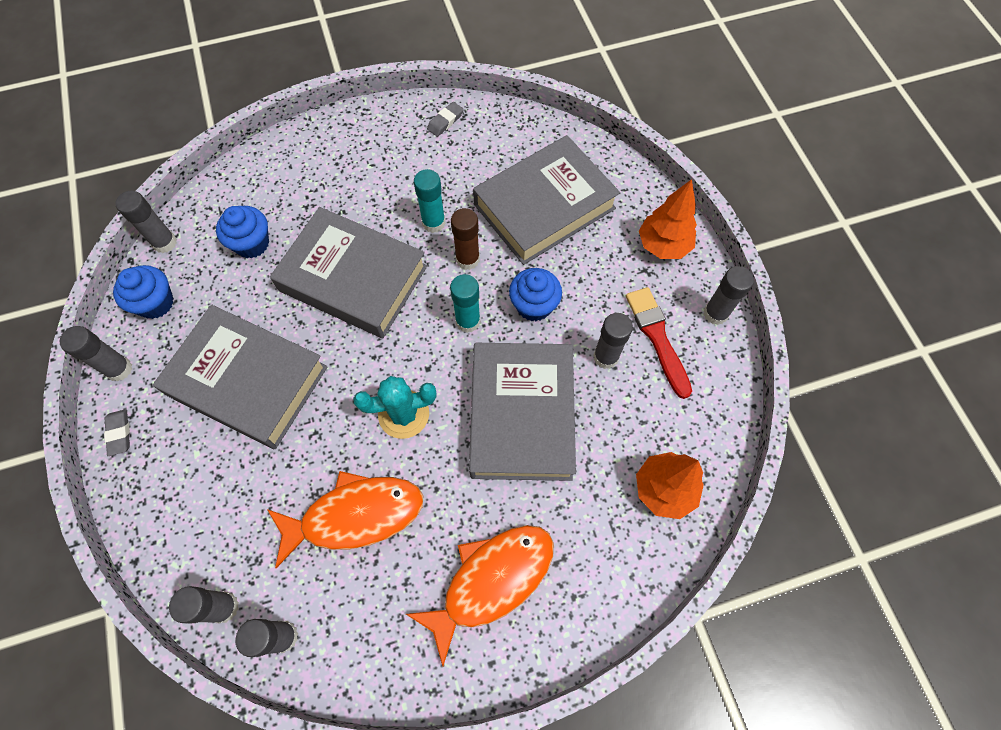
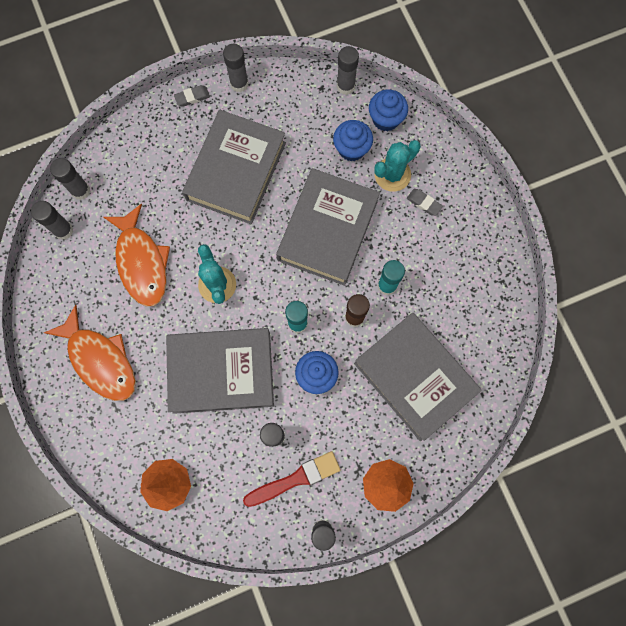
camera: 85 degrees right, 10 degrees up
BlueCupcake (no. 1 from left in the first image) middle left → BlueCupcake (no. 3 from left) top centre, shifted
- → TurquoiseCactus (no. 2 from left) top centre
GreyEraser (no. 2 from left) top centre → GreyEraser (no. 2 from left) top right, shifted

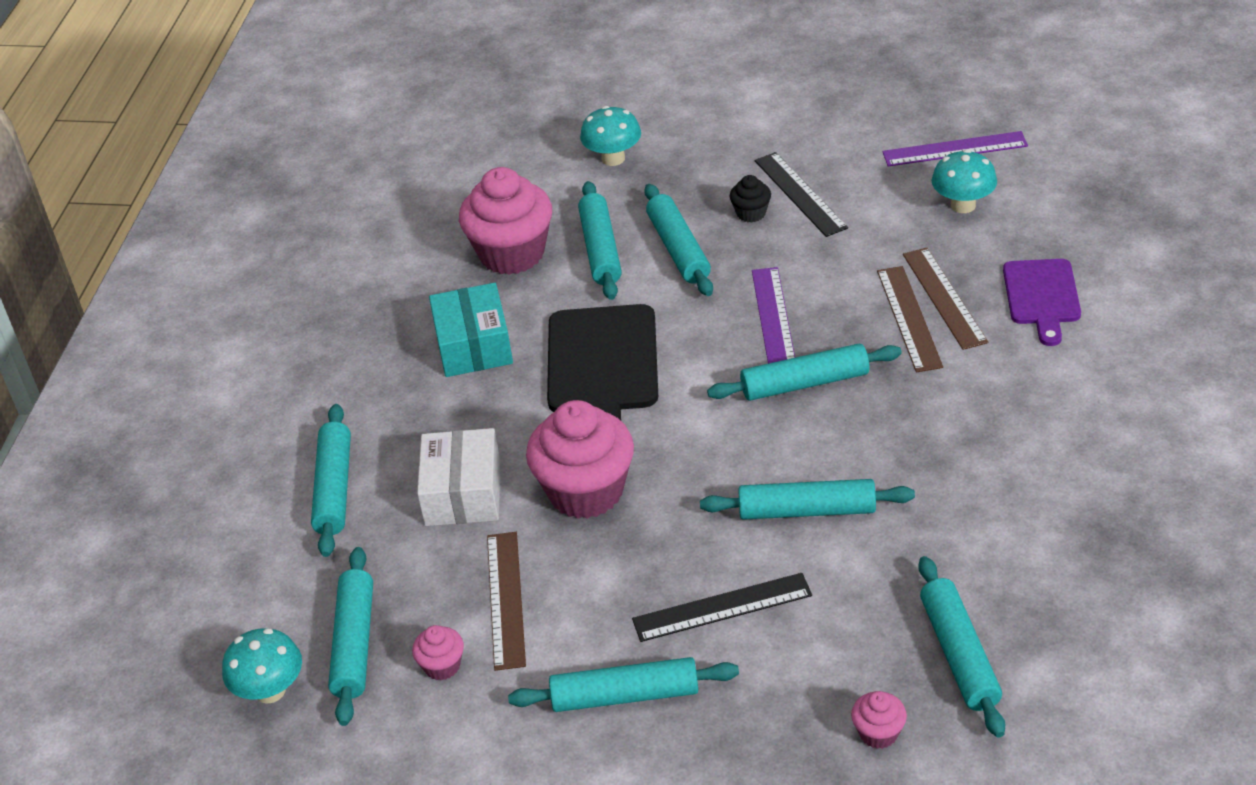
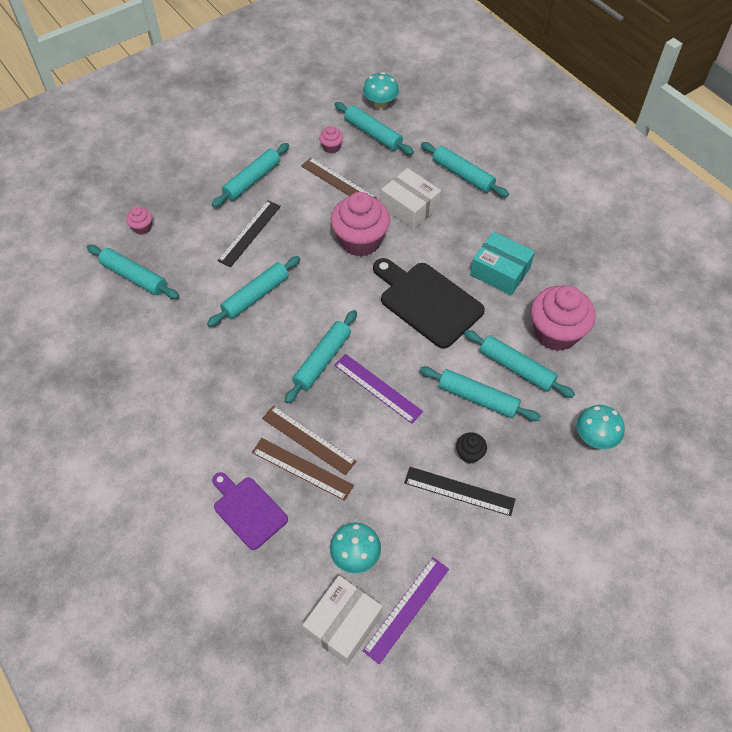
camera: 130 degrees right, 15 degrees up
- → WhiteBox (no. 1 from left) bottom centre

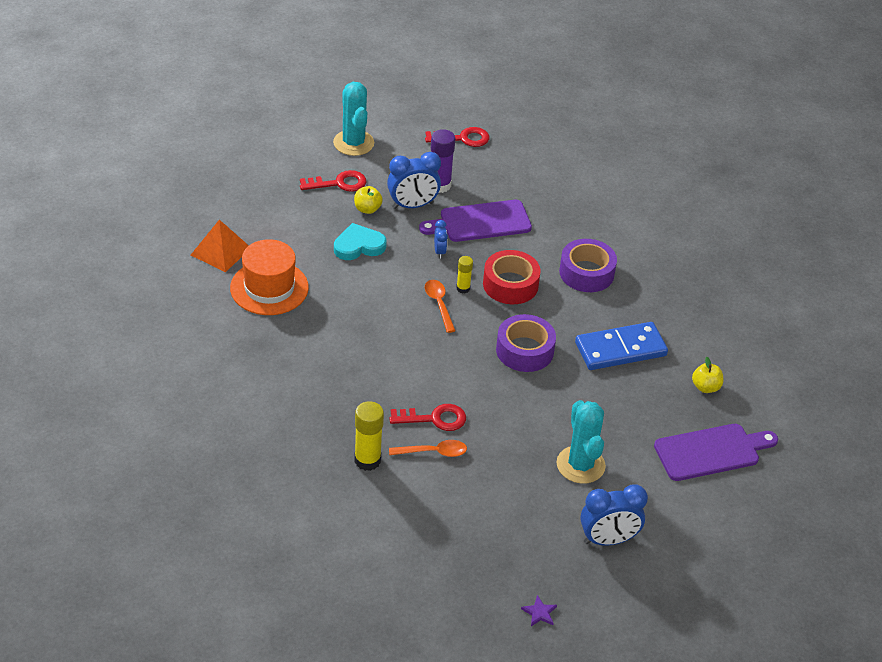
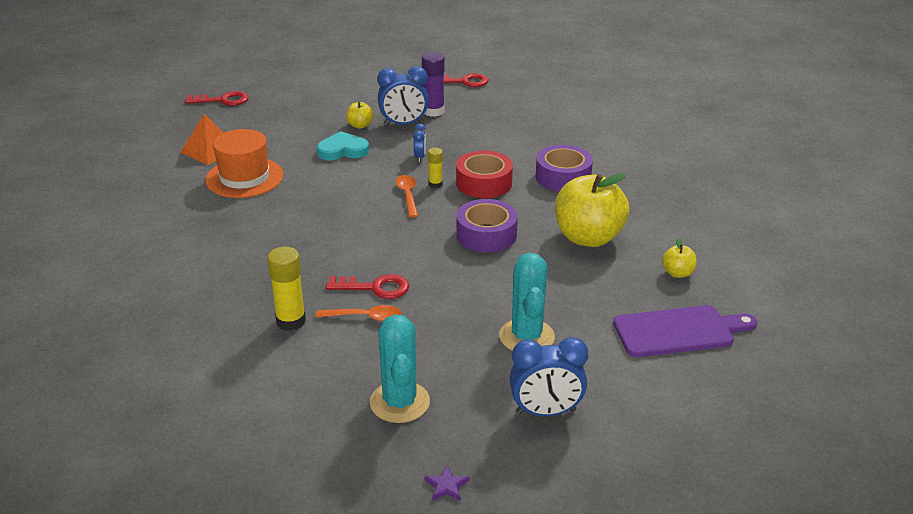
camera: 10 degrees right, 10 degrees down
RedKey (no. 1 from left) top centre → RedKey (no. 1 from left) top left, shifted
TurquoiseCactus (no. 1 from left) top centre → TurquoiseCactus (no. 1 from left) bottom centre, shifted
BlueDomino middle right → YellowApple (no. 2 from left) centre
PurpleCuttingBoard (no. 1 from left) centre → -

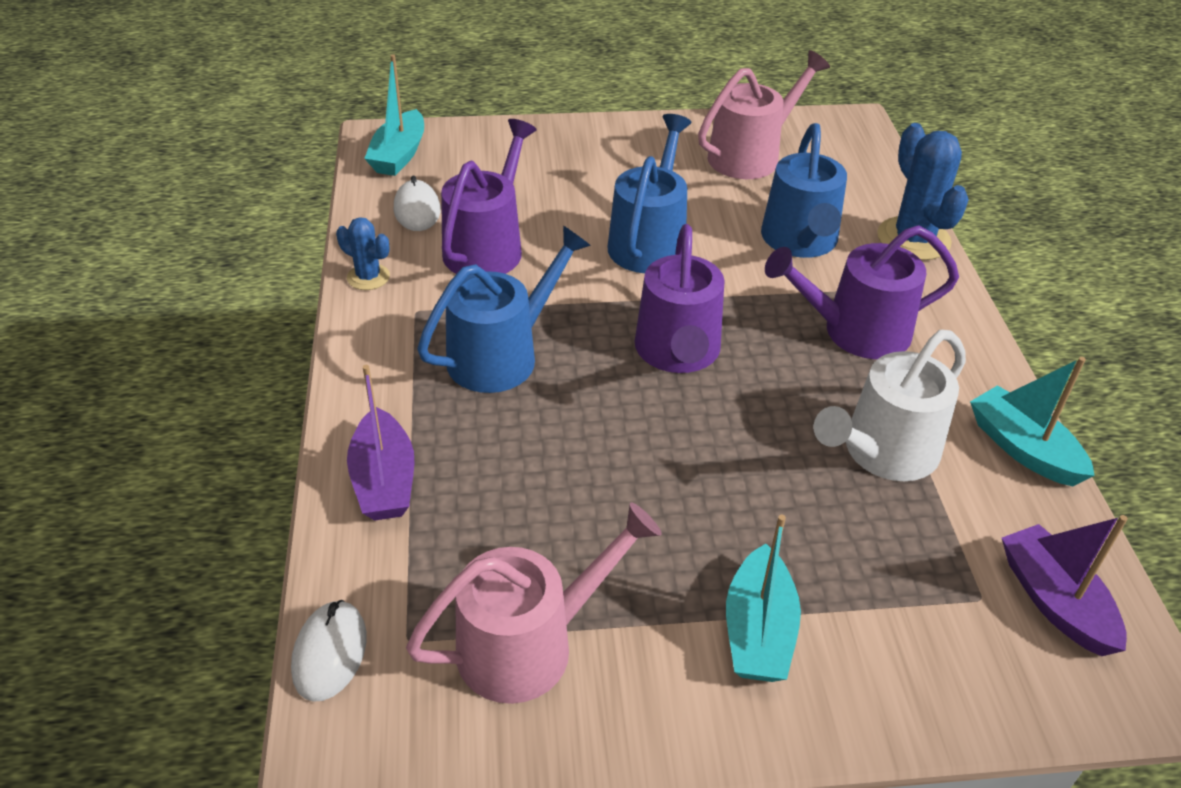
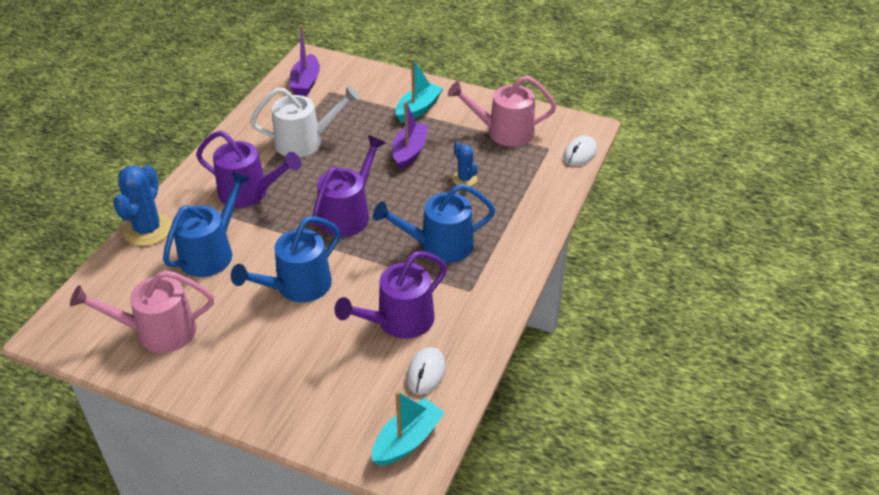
camera: 150 degrees left, 0 degrees up
PurpleBoat (no. 1 from left in the first image) middle left → PurpleBoat (no. 2 from left) top centre, shifted
BlueCactus (no. 1 from left in the first image) top left → BlueCactus (no. 2 from left) top centre, shifted
TurquoiseBoat (no. 3 from left) middle right → -

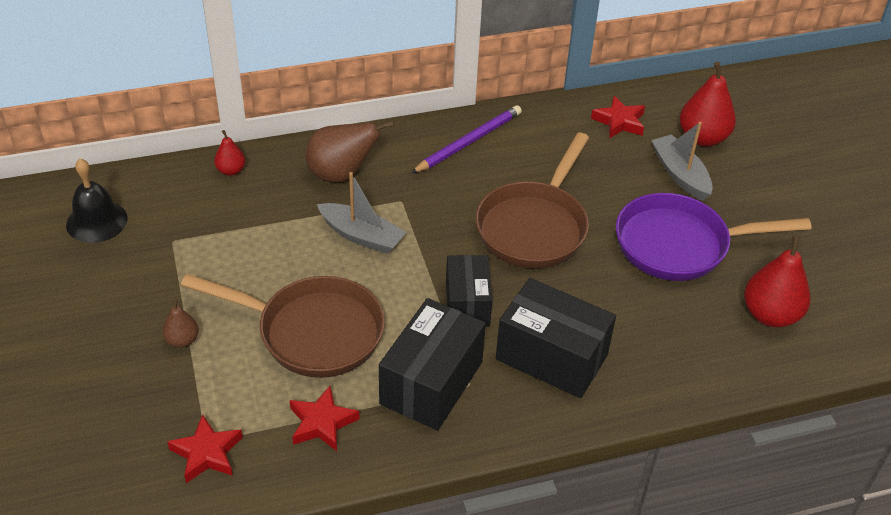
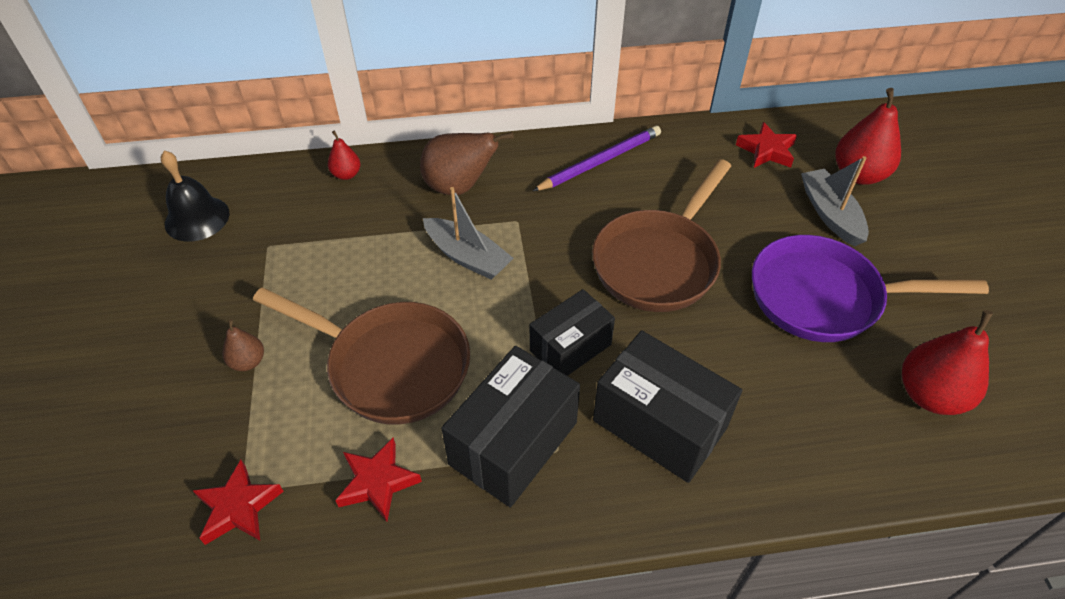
camera: 10 degrees right, 5 degrees up
BlackBox (no. 2 from left) centre, 45 degrees clockwise

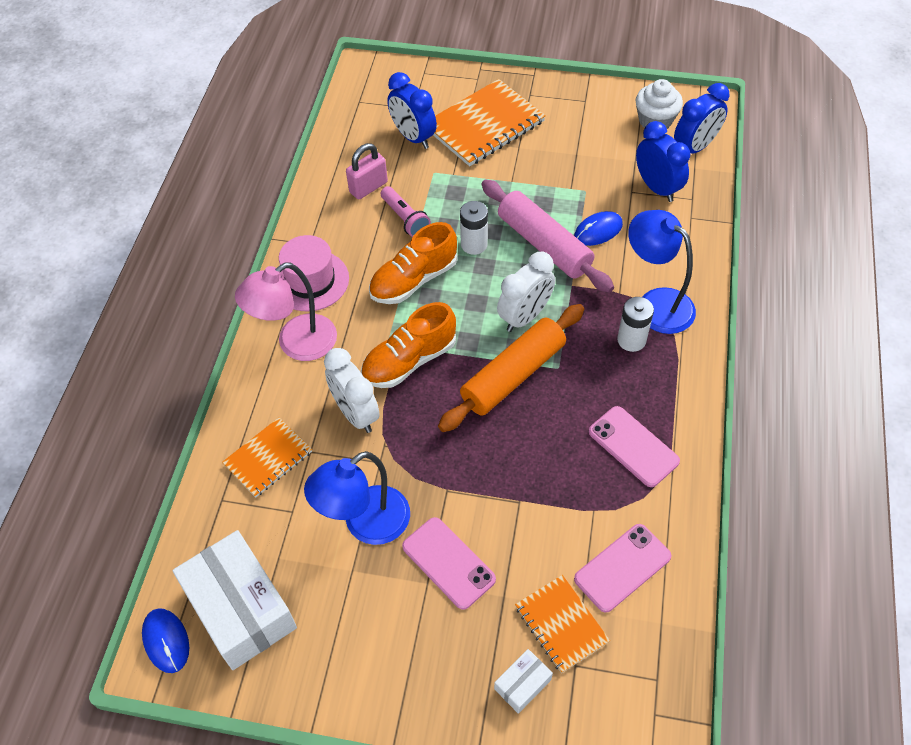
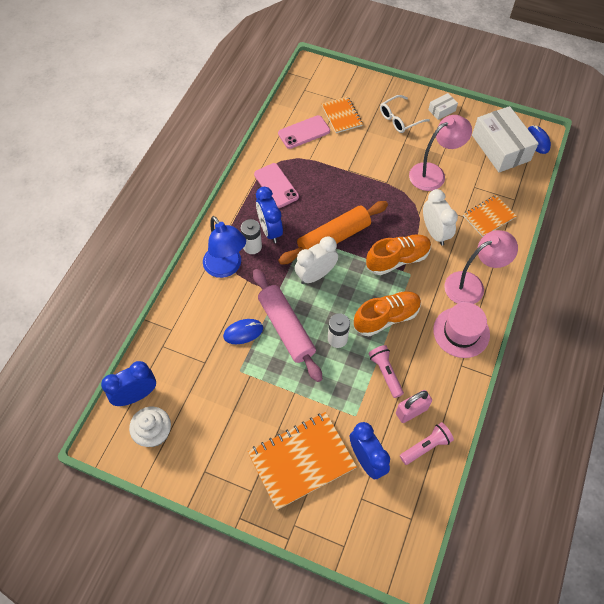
camera: 170 degrees left, 5 degrees up
BlueClock (no. 2 from left) top right → BlueClock (no. 2 from left) centre, shifted
- → WhiteGlasses top right
- → PinkFlashlight (no. 2 from left) bottom right
BlueLamp (no. 1 from left) bottom centre → PinkLamp (no. 1 from left) top right
WhiteBox (no. 2 from left in the first image) bottom centre → WhiteBox (no. 1 from left) top right, shifted
PinkPhone (no. 1 from left) bottom centre → -

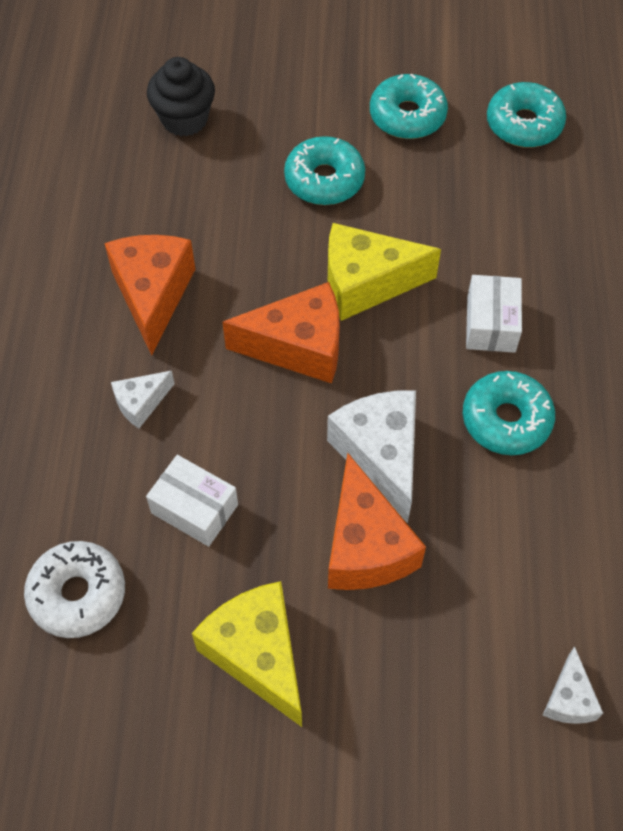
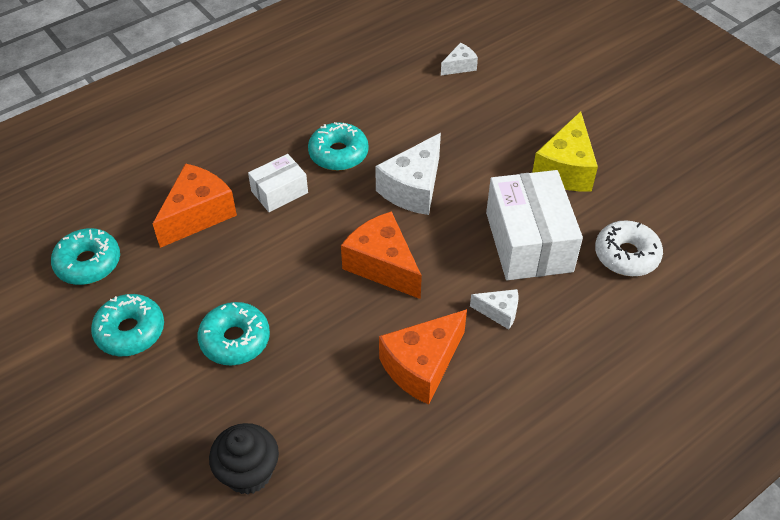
camera: 130 degrees left, 10 degrees down
OrangeCheese (no. 3 from left in the first image) centre → OrangeCheese (no. 1 from left) middle left, shifted
WhiteBox (no. 1 from left in the first image) middle left → WhiteBox (no. 2 from left) middle right, x1.86
YellowCheese (no. 2 from left) top centre → -

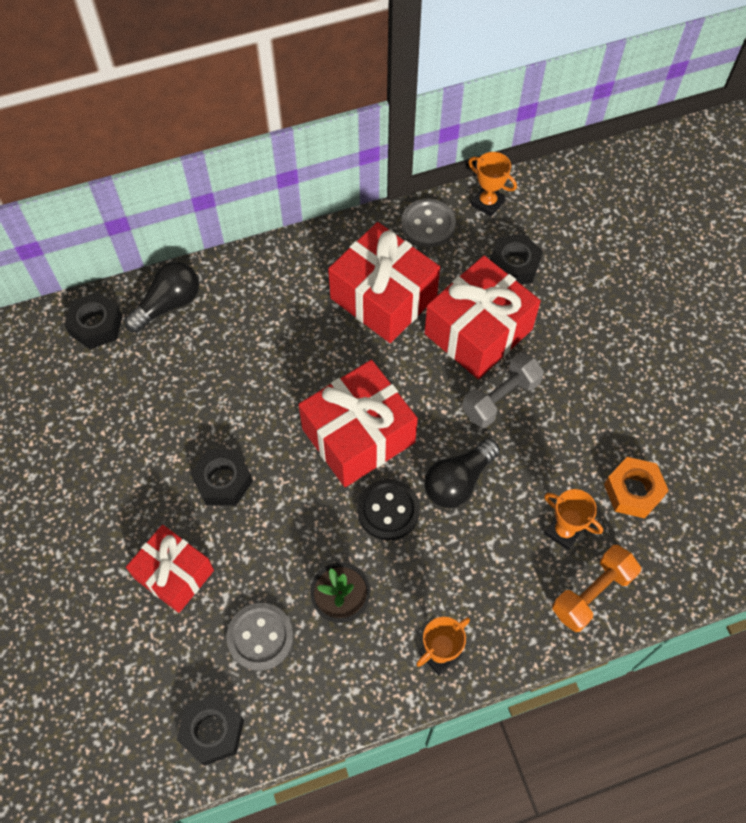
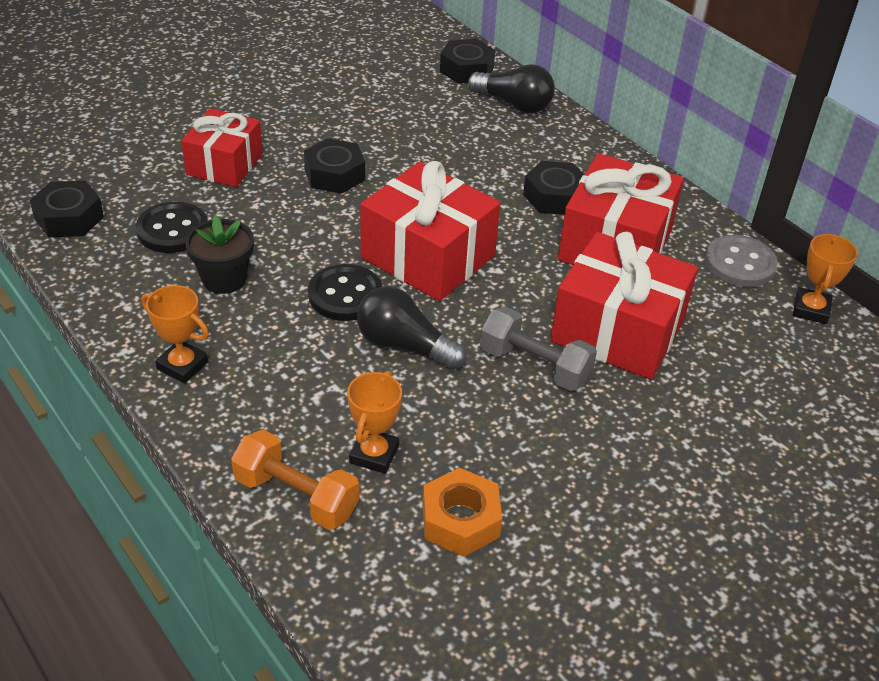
camera: 70 degrees right, 20 degrees down
GreyButton (no. 1 from left) bottom centre → BlackButton (no. 1 from left) middle left
BlackNut (no. 4 from left) top right → BlackNut (no. 4 from left) top centre, shifted

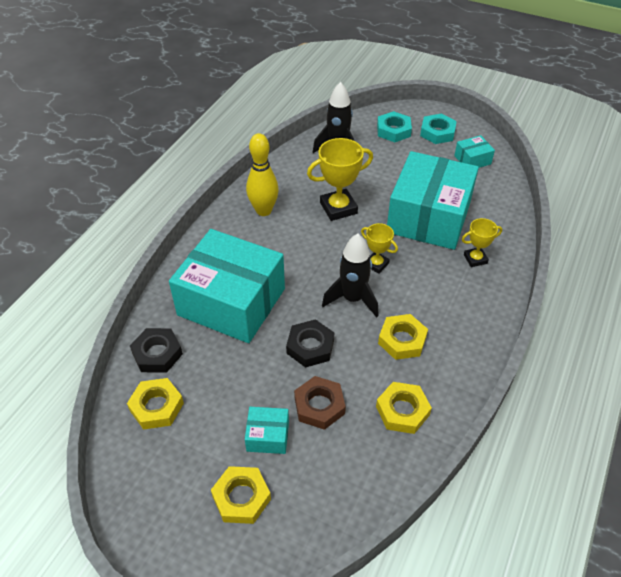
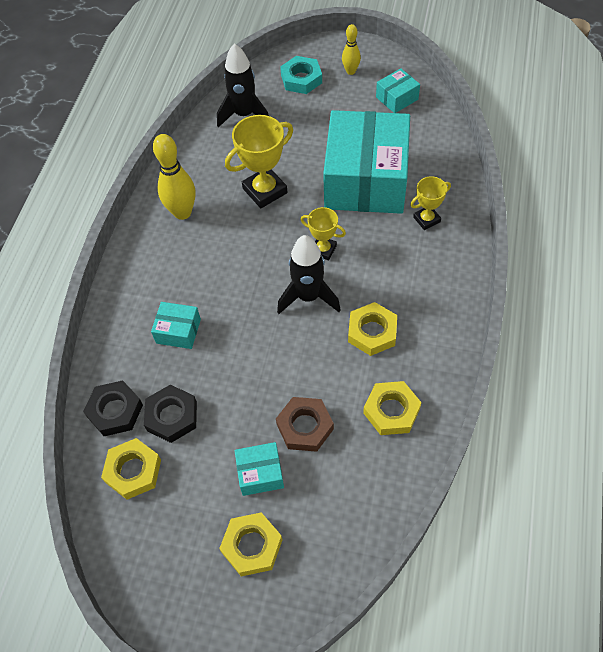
camera: 10 degrees left, 10 degrees up
BlackNut (no. 2 from left) centre → BlackNut (no. 2 from left) middle left, shifted
TurquoiseBox (no. 1 from left) centre → TurquoiseBox (no. 1 from left) middle left, x0.41
TurquoiseNut (no. 2 from left) top right → YellowBowlingPin (no. 2 from left) top centre

